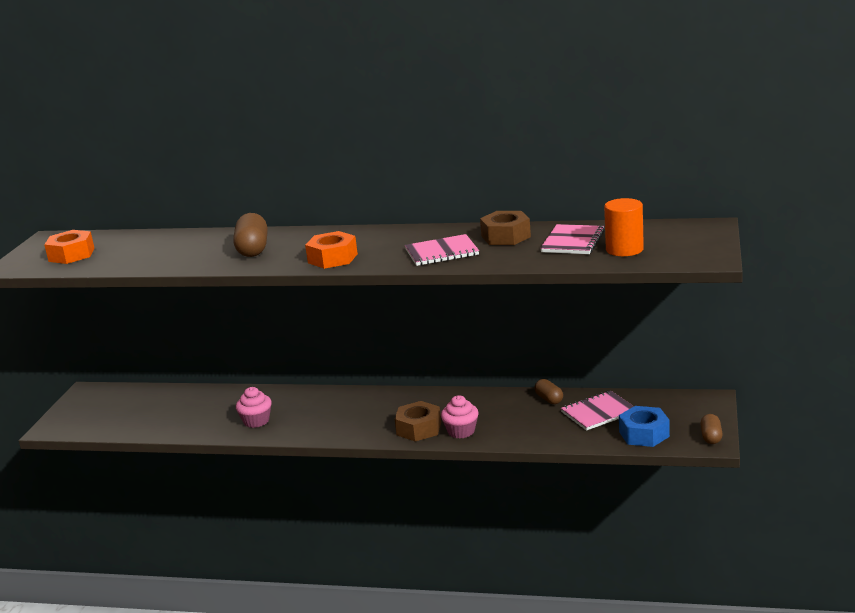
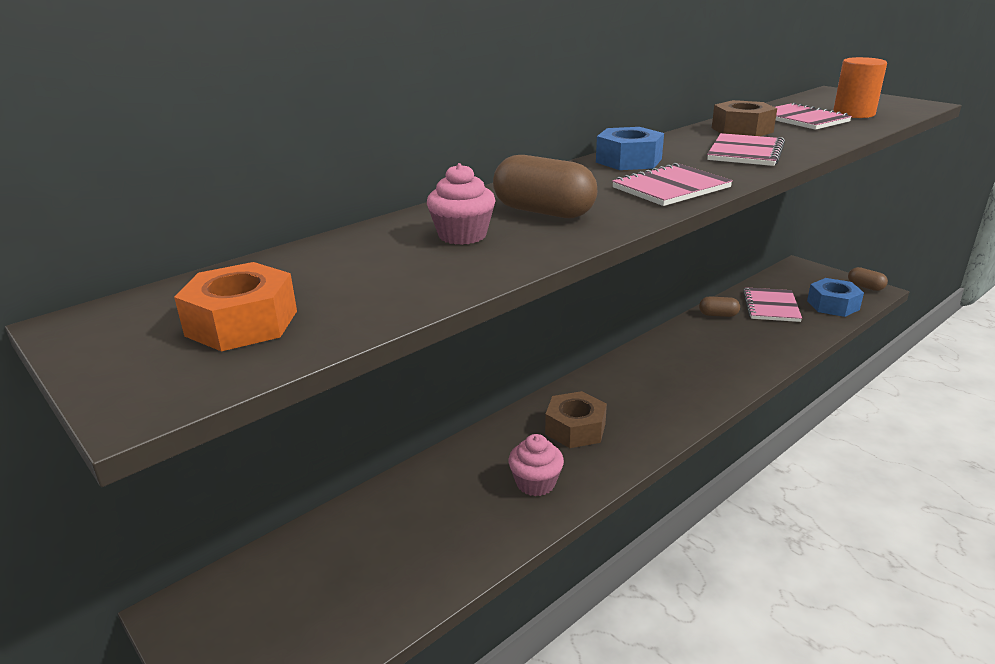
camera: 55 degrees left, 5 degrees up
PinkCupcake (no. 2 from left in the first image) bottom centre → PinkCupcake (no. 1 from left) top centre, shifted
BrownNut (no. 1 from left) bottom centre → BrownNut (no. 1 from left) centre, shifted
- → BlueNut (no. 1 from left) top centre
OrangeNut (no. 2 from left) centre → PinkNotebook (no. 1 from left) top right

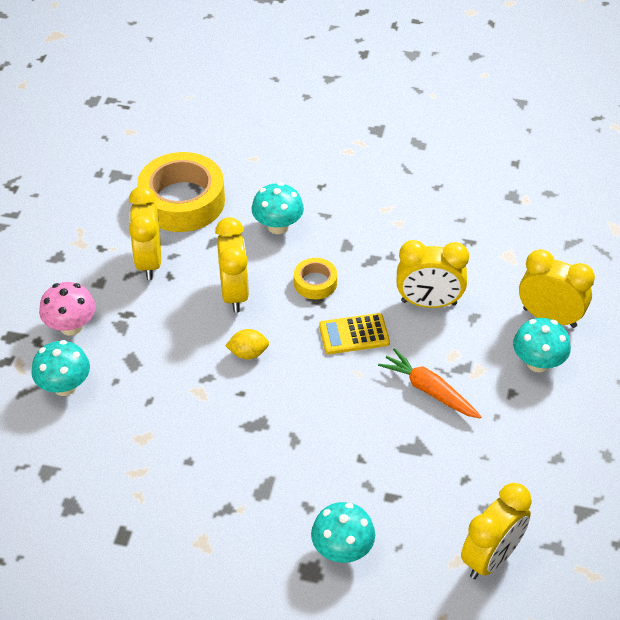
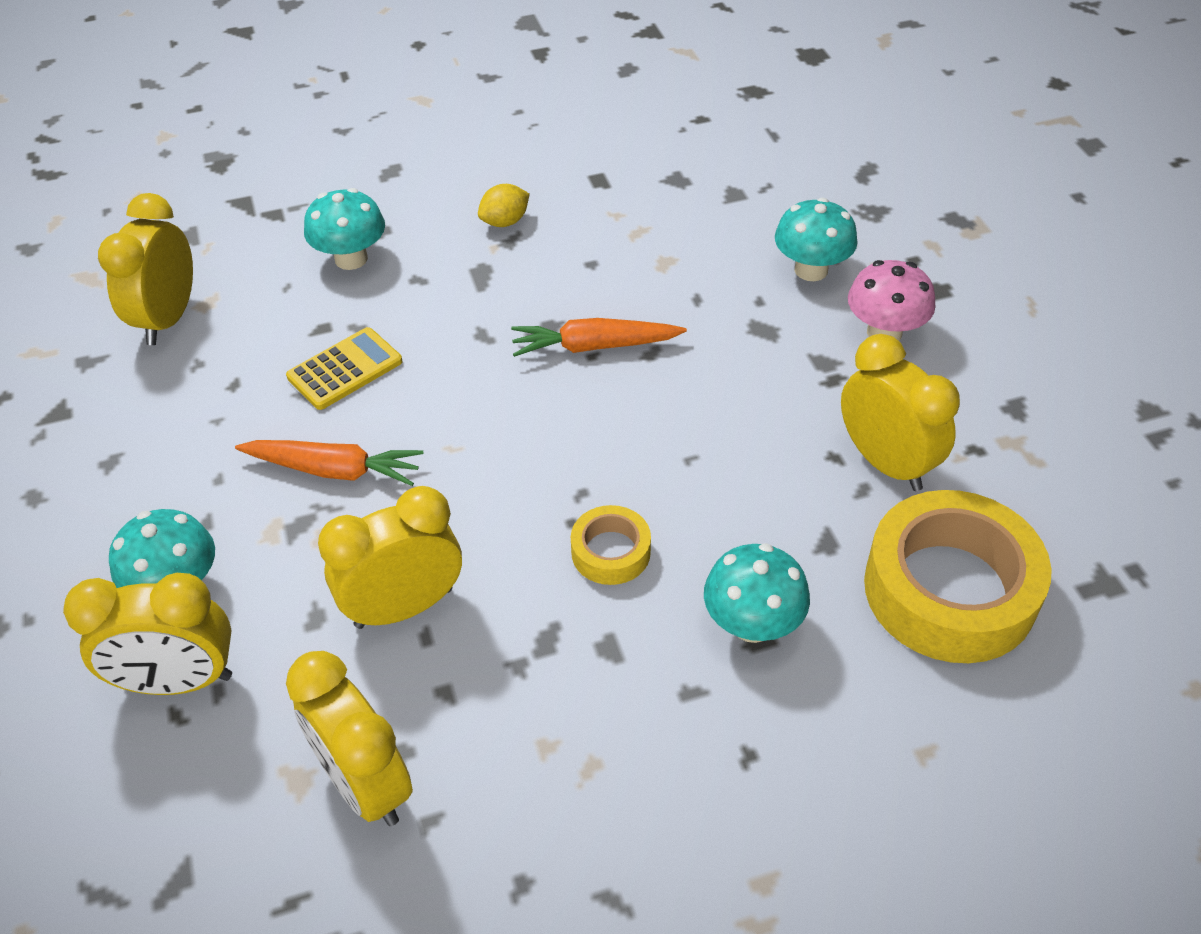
camera: 150 degrees right, 0 degrees up
YellowCalculator centre → YellowCalculator middle left, shifted
YellowClock (no. 2 from left in the first image) centre → YellowClock (no. 3 from left) bottom left, shifted
YellowLemon centre → YellowLemon top centre, shifted
- → OrangeCarrot (no. 2 from left) centre

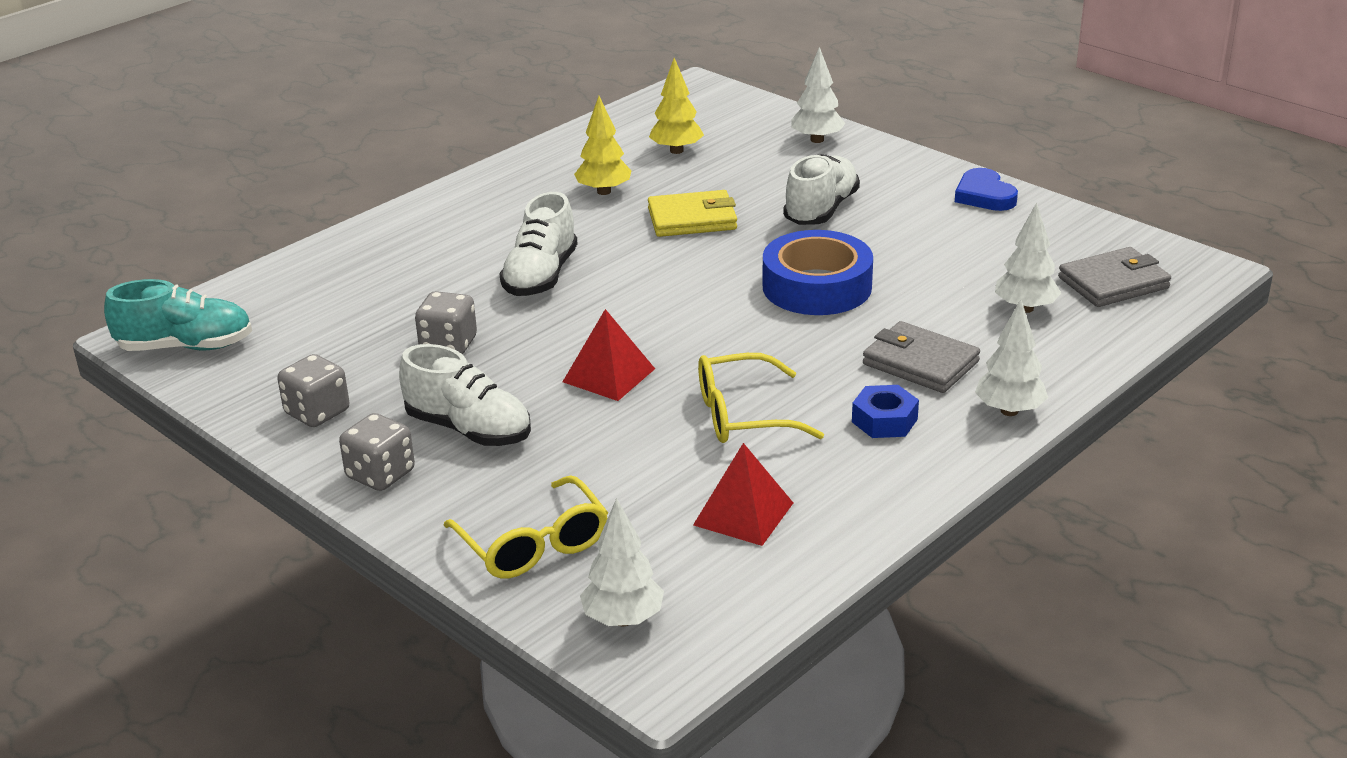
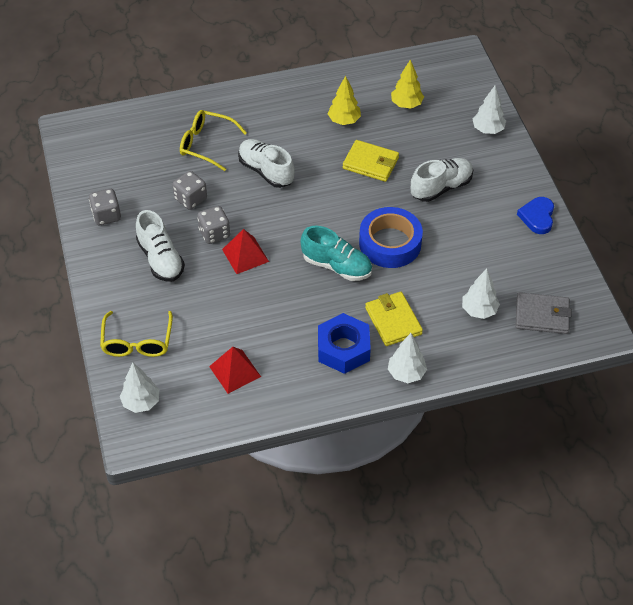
camera: 30 degrees right, 20 degrees up
YellowGlasses (no. 2 from left) centre → YellowGlasses (no. 2 from left) top centre, shifted
GreyDice (no. 2 from left in the first image) middle left → GreyDice (no. 3 from left) centre, shifted
WhiteShoe (no. 2 from left) top centre, 90 degrees clockwise
TurquoiseShoe middle left → TurquoiseShoe centre, shifted
BlueNut centre, x1.66
GreyWallet (no. 1 from left) middle right → YellowWallet (no. 2 from left) centre

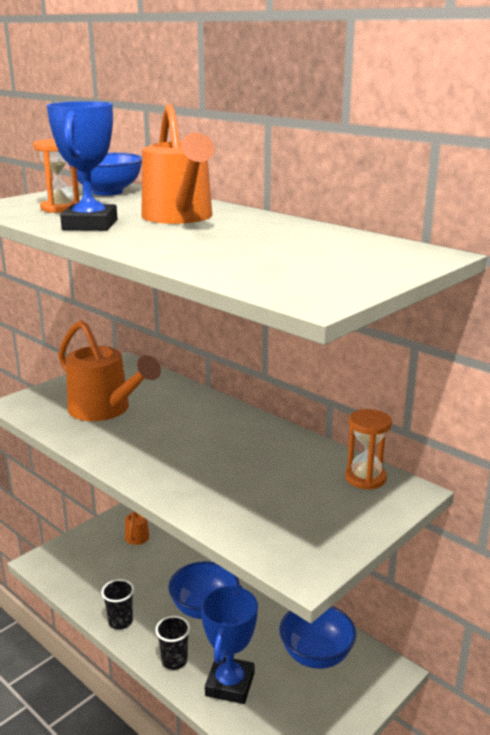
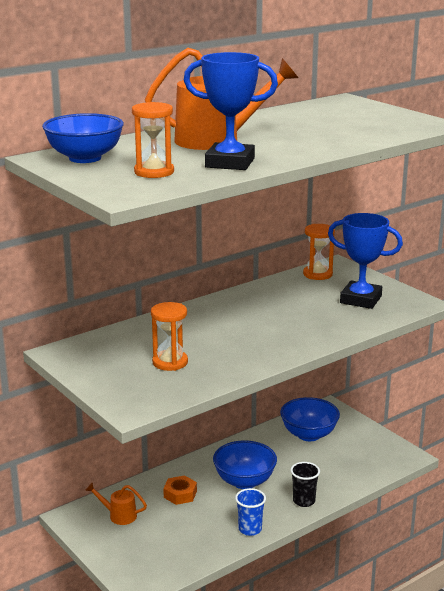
camera: 80 degrees left, 0 degrees up
OrangeWateringCan (no. 1 from left) middle left → OrangeHourglass (no. 2 from left) centre
- → OrangeNut bottom centre
BlackCup (no. 1 from left) bottom left → BlueCup bottom centre
BlueTrophy (no. 2 from left) bottom centre → BlueTrophy (no. 2 from left) middle right, shifted

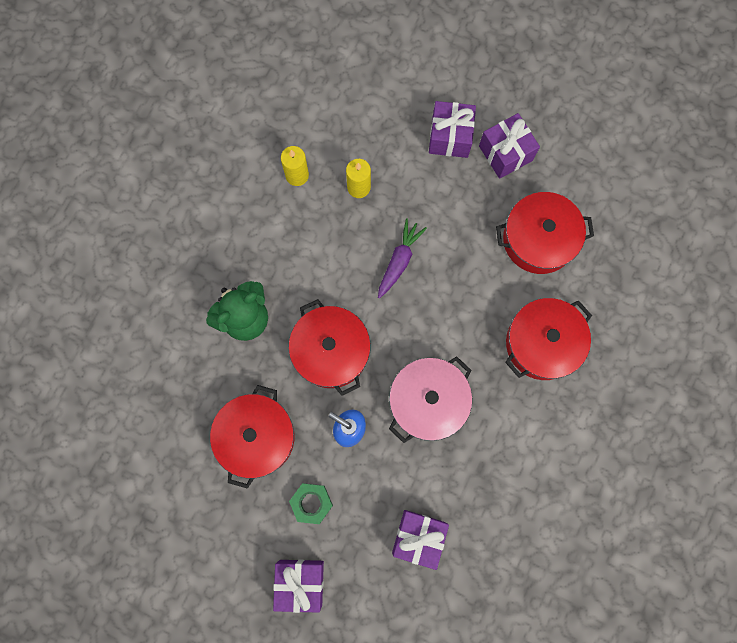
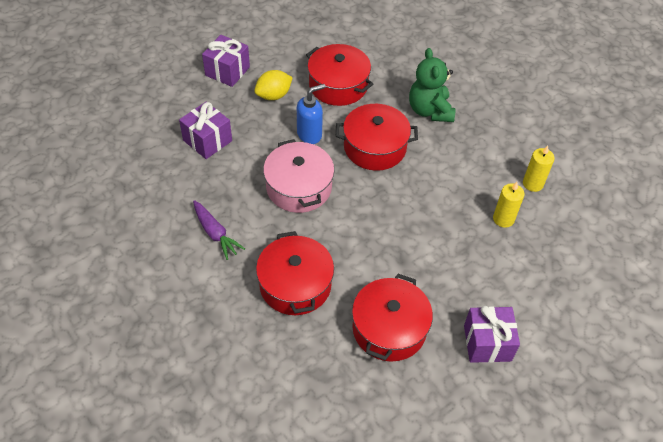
camera: 115 degrees right, 25 degrees down
PurpleCarrot centre → PurpleCarrot middle left, shifted
GreenNut bottom centre → YellowLemon top centre
PurpleGift (no. 3 from left) top centre → -

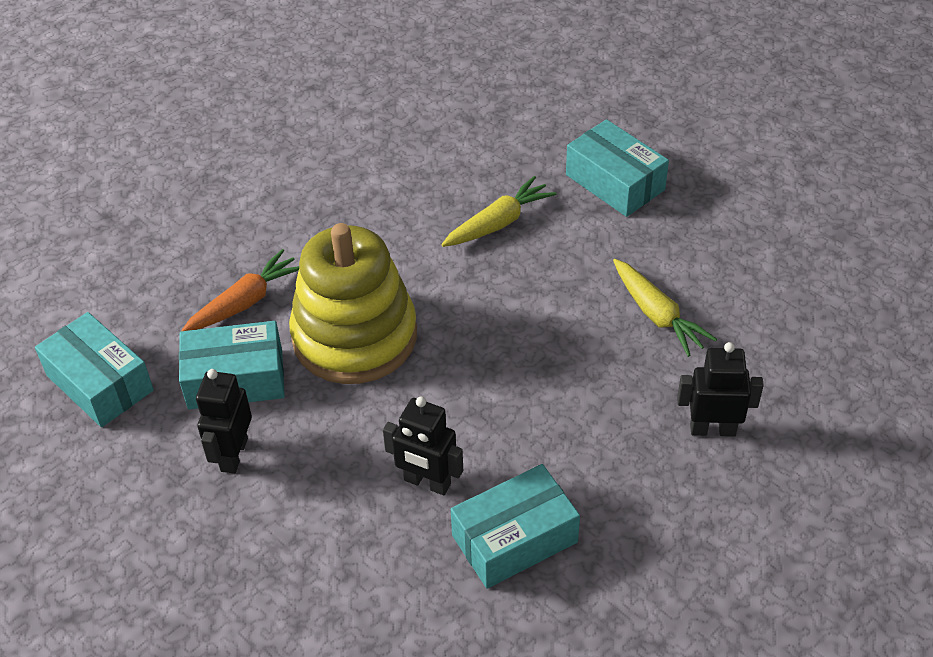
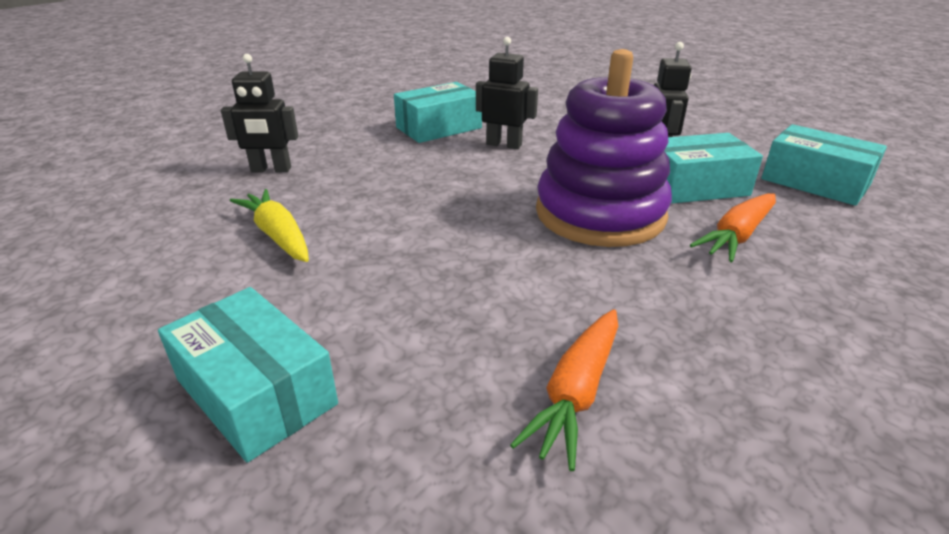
camera: 175 degrees right, 15 degrees down
- → OrangeCarrot (no. 1 from left) bottom centre
YellowStackingToy centre → PurpleStackingToy top centre
YellowCarrot (no. 1 from left) top centre → -

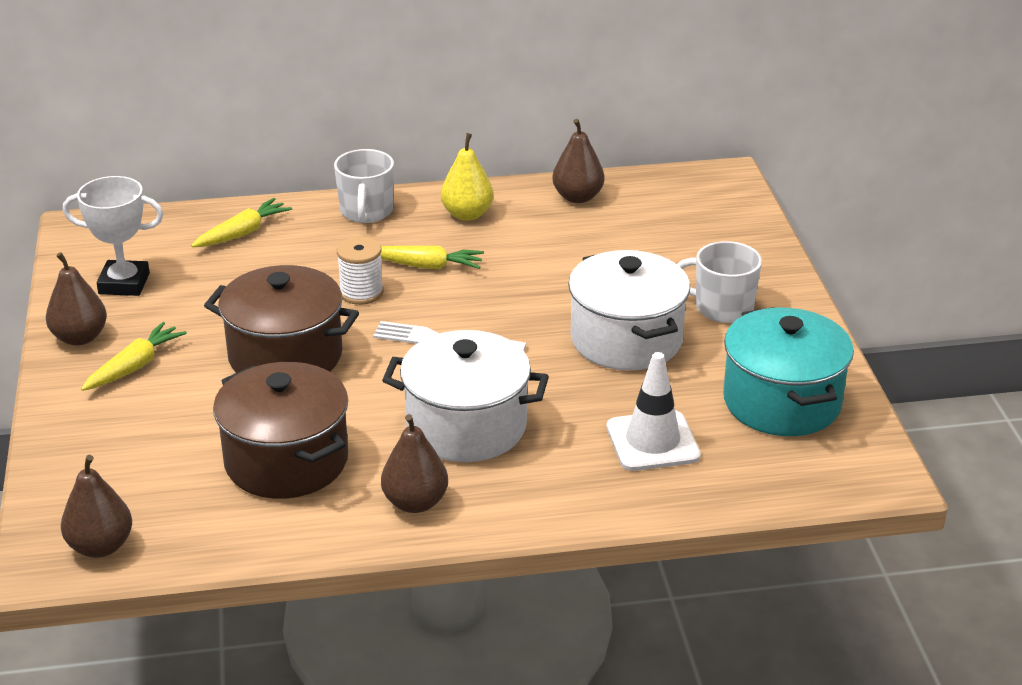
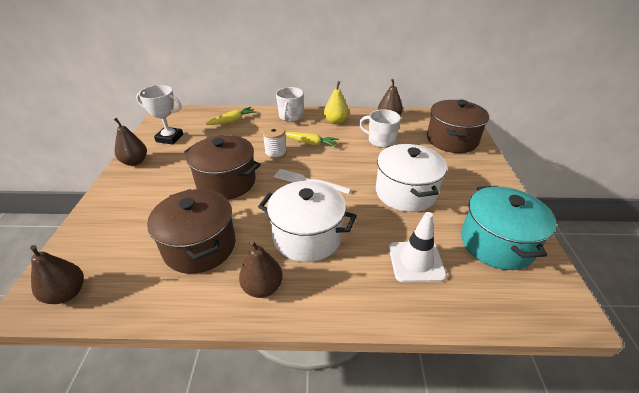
camera: 10 degrees right, 5 degrees up
WhiteMug (no. 2 from left) middle right → WhiteMug (no. 2 from left) top centre, shifted
- → BrownPot (no. 3 from left) top right
YellowCarrot (no. 1 from left) middle left → -

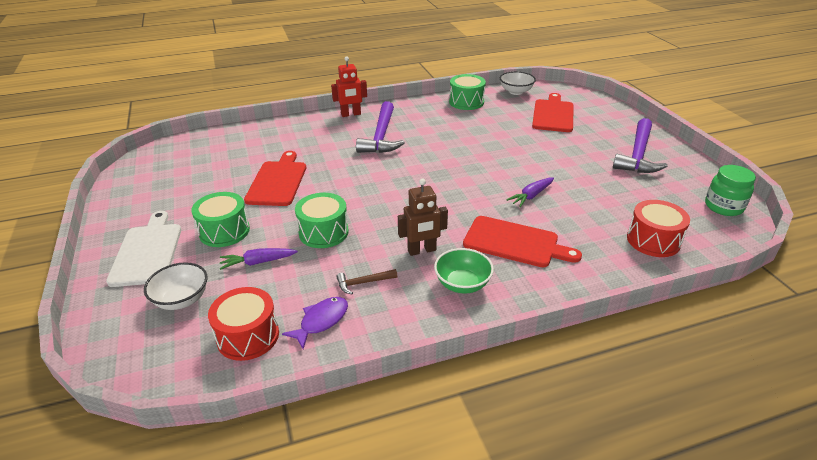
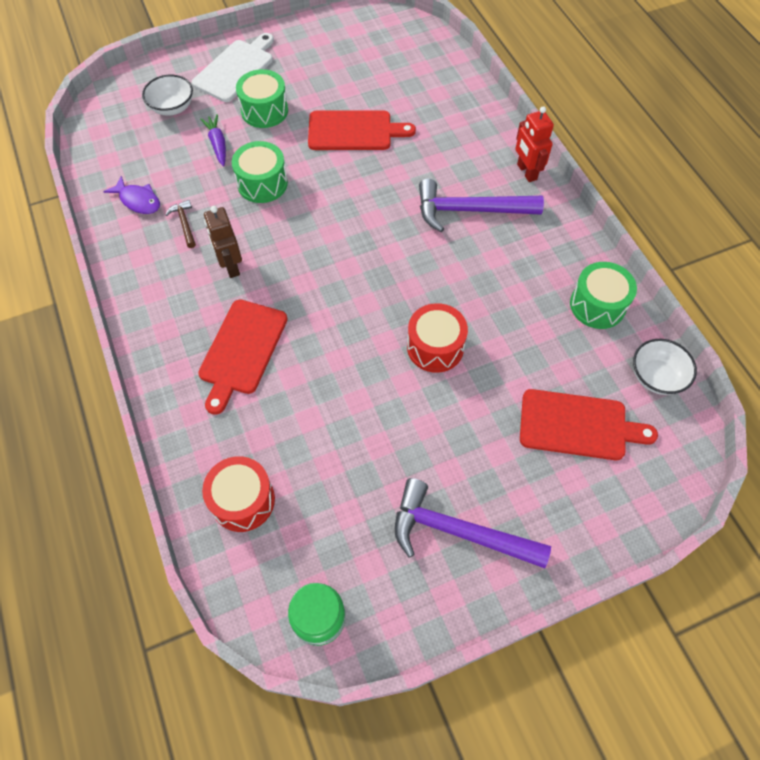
camera: 85 degrees right, 25 degrees up
WhiteCuttingBoard middle left → WhiteCuttingBoard top left, 45 degrees counterclockwise
RedDrum (no. 1 from left in the first image) bottom left → RedDrum (no. 2 from left) centre, shifted
GreenBowl centre → -
PurpleCarrot (no. 2 from left) centre → -

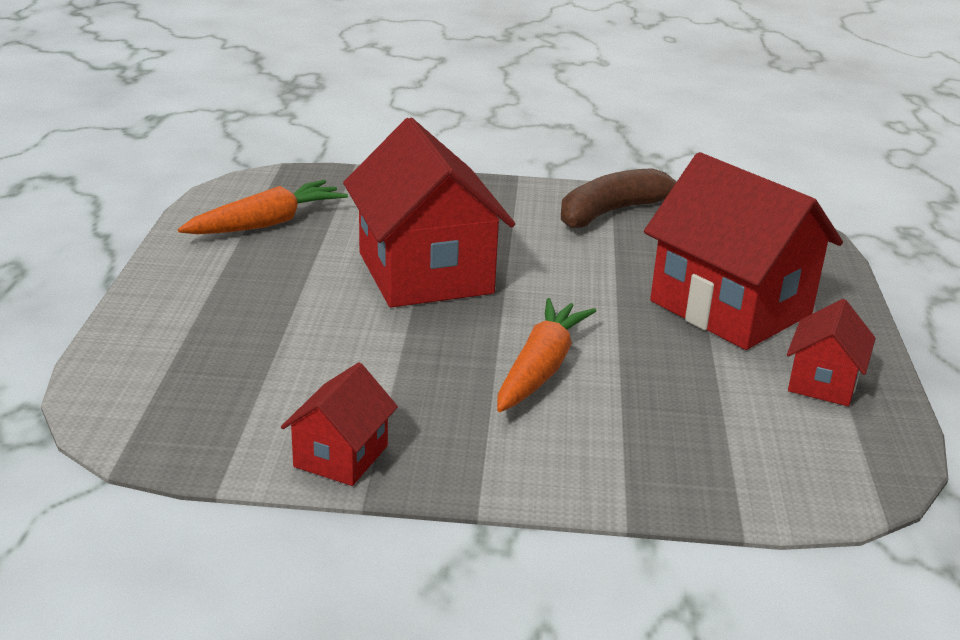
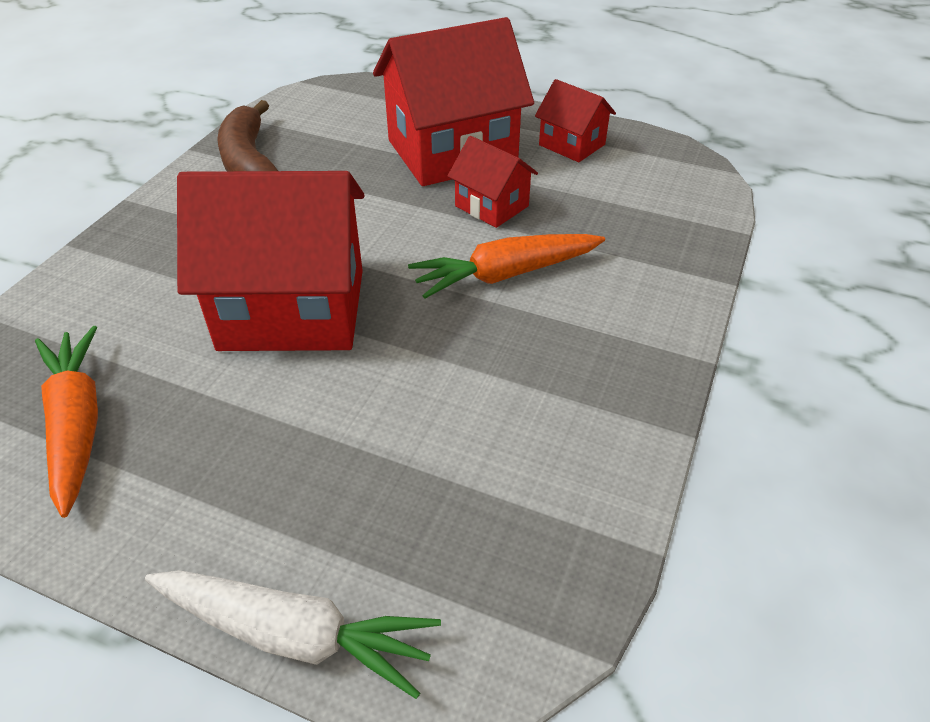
camera: 70 degrees left, 15 degrees up
- → WhiteCarrot bottom left
OrangeCarrot (no. 2 from left) centre, 60 degrees counterclockwise
RedHouse (no. 1 from left in the first image) centre → RedHouse (no. 3 from left) top centre, shifted

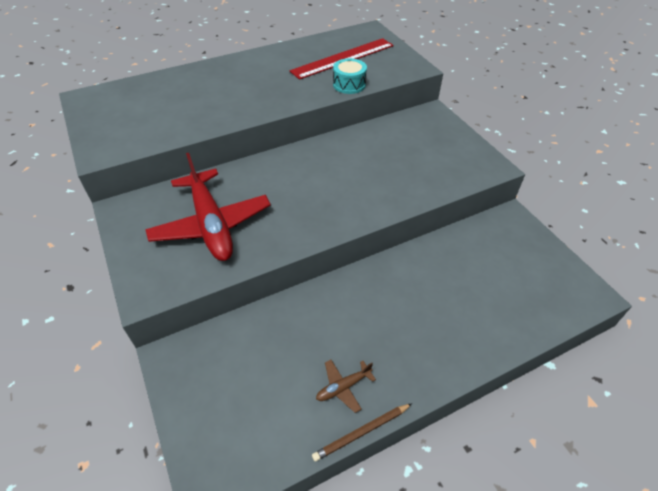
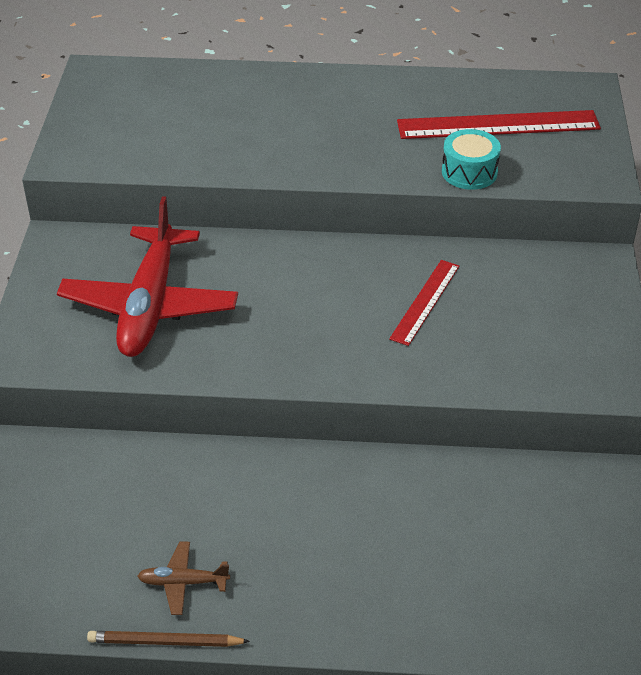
camera: 30 degrees right, 5 degrees down
- → RedRuler (no. 1 from left) centre

